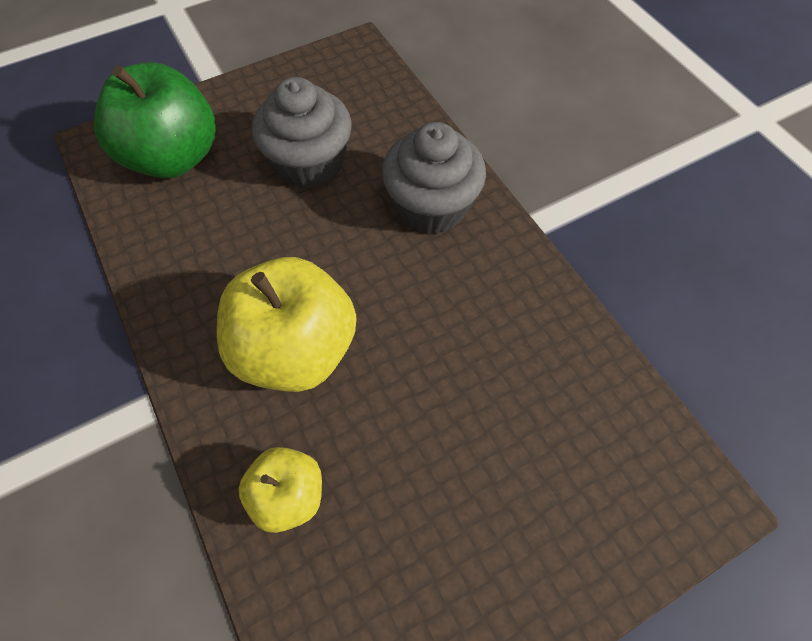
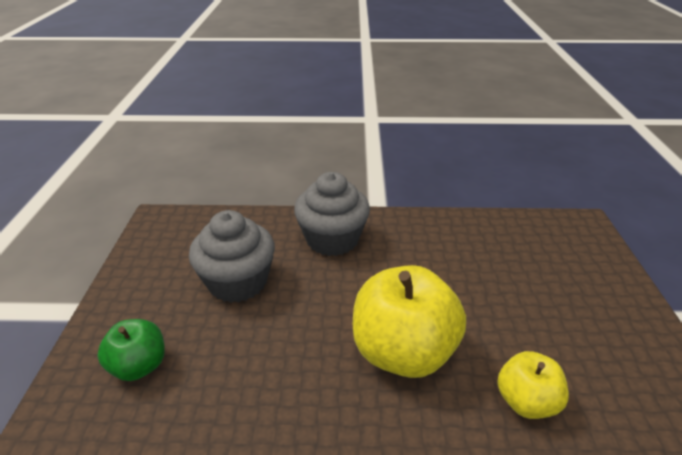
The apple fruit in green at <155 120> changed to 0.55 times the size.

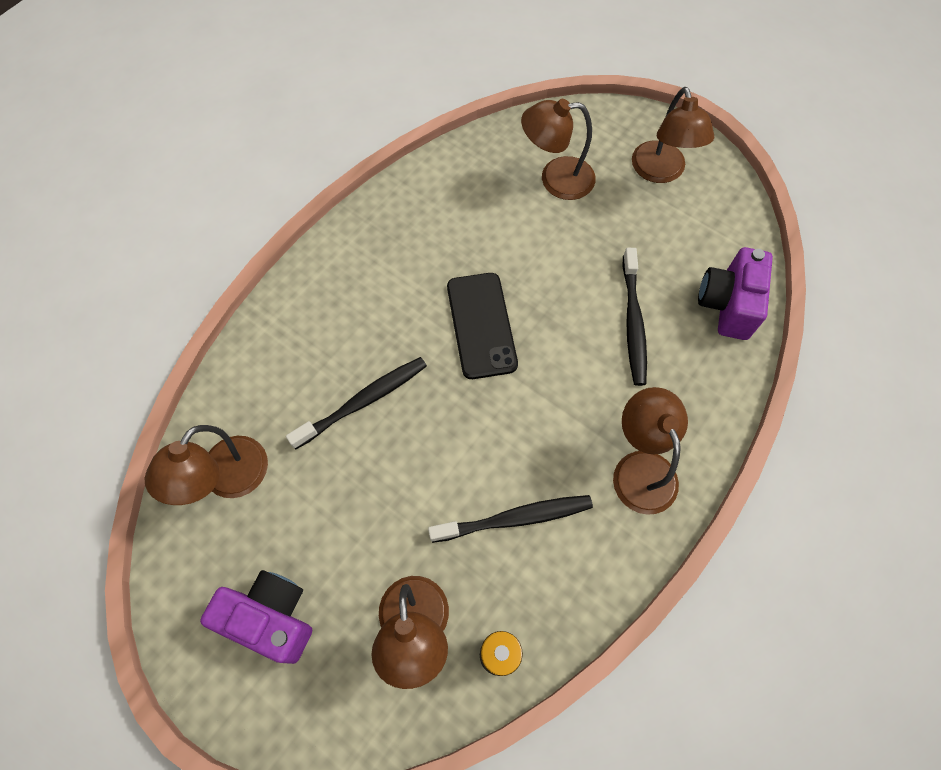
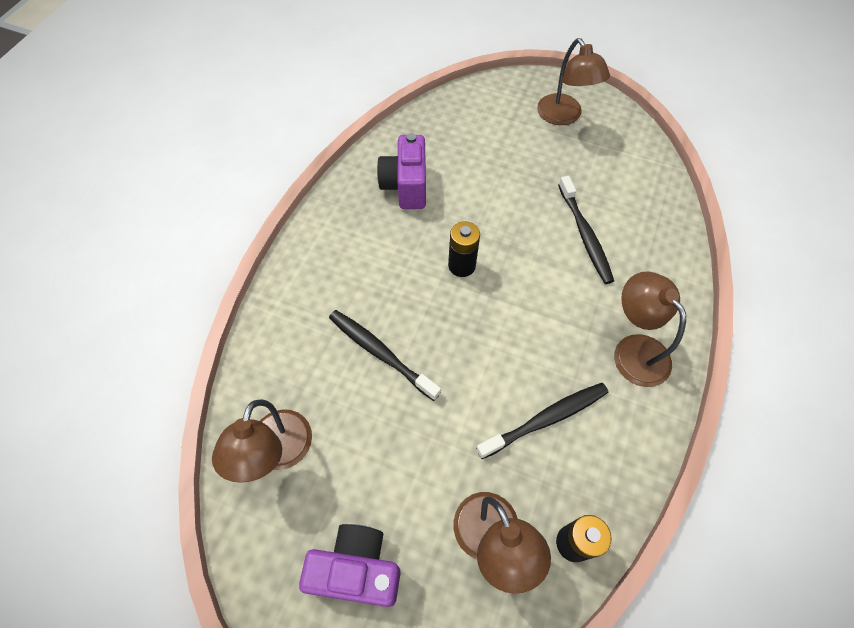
The tooth brush in ebony at <356 403> turned 90 degrees counterclockwise.
The mobile phone in ebony at <482 326> was replaced by the power cell in ebony at <464 249>.
The reading lamp in dark brown at <558 149> disappeared.
The photo camera in purple moved from <735 293> to <401 171>.

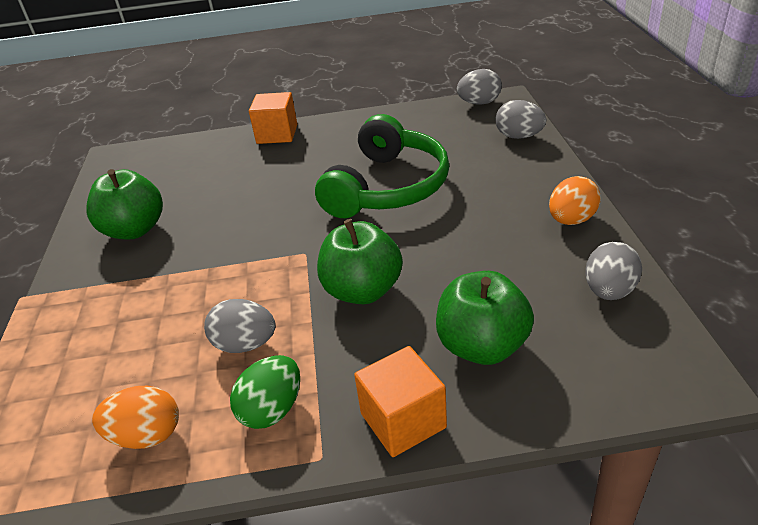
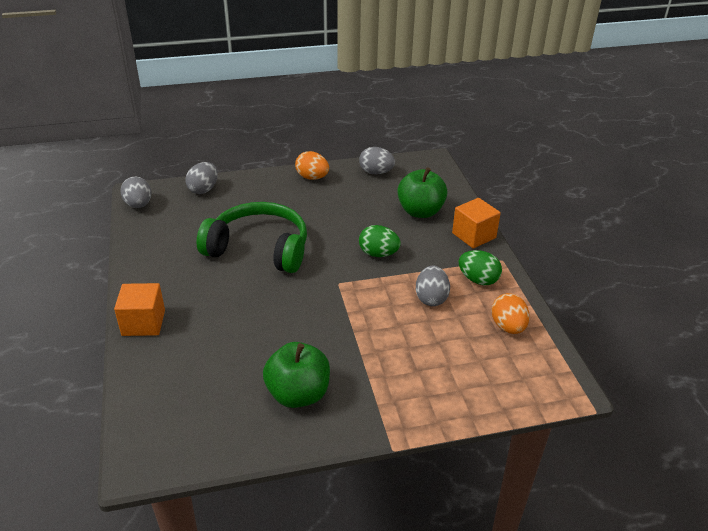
The apple fruit in green at <360 261> was replaced by the egg shape in green at <380 241>.

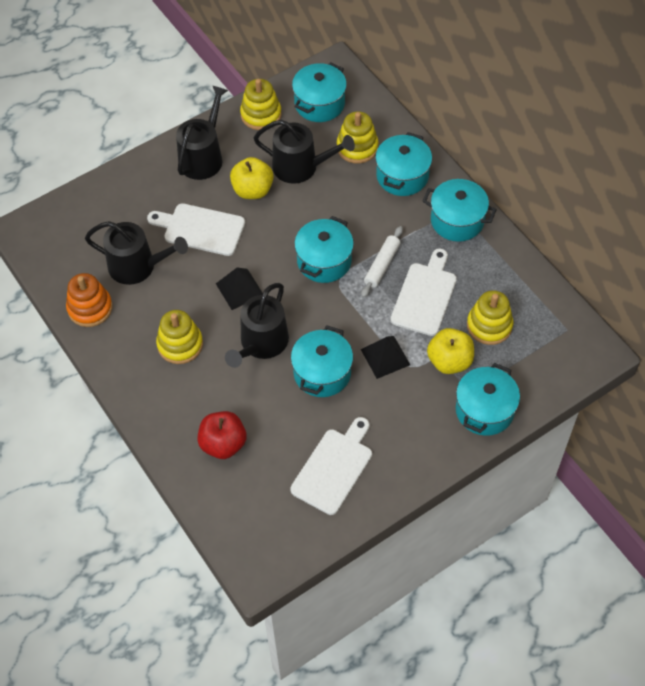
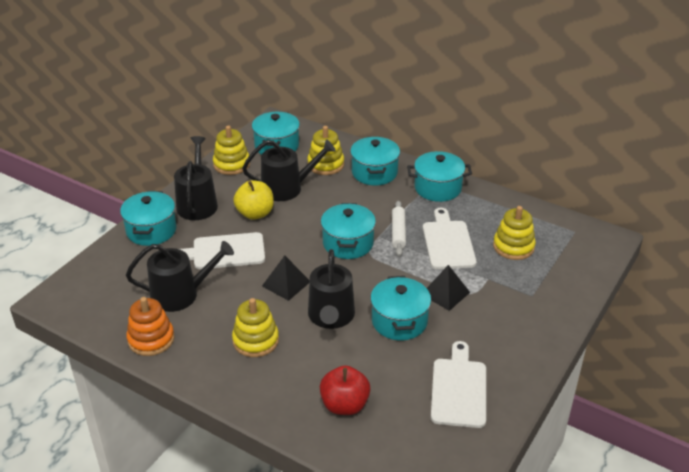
The apple fruit in bright yellow at <450 351> disappeared.
The stockpot in teal moved from <488 399> to <148 218>.

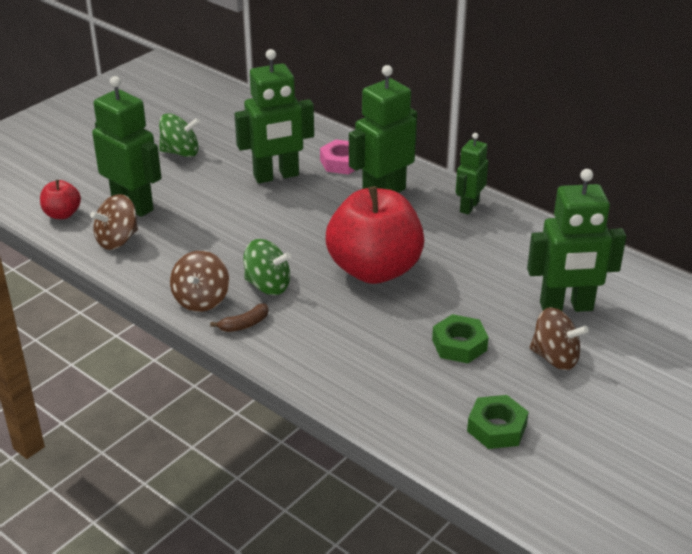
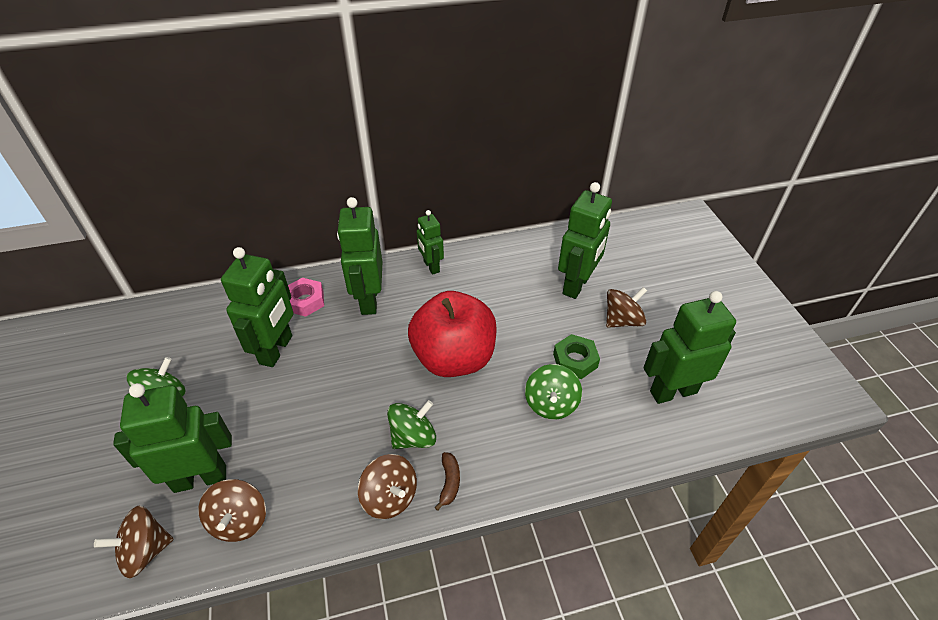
The apple fruit in crimson at <60 199> was replaced by the whirligig in dark brown at <134 542>.
The hexagon nut in green at <498 422> was replaced by the robot figure in green at <689 347>.
The whirligig in green at <553 391> appeared.

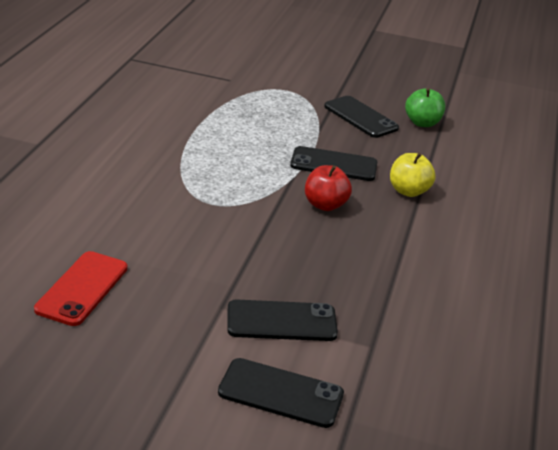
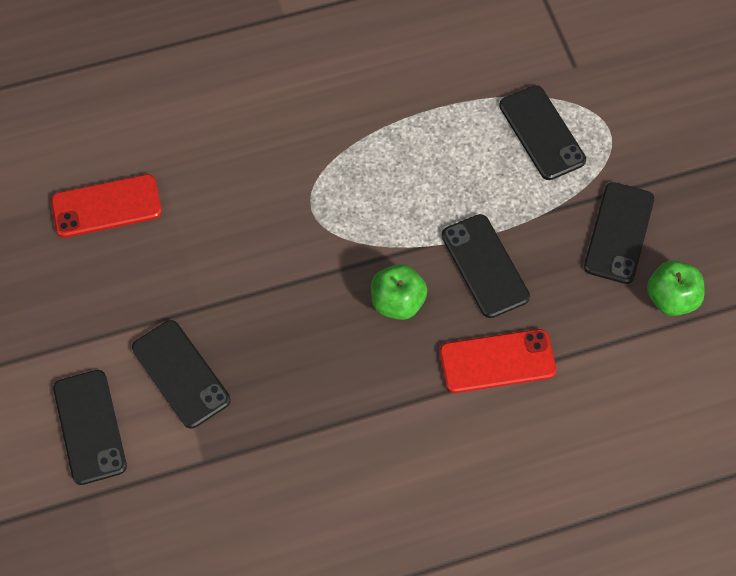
The apple fruit in crimson at <328 188> became the apple fruit in green at <399 292>.
The apple fruit in bright yellow at <413 175> was replaced by the mobile phone in crimson at <497 361>.
The mobile phone in ebony at <542 132> appeared.

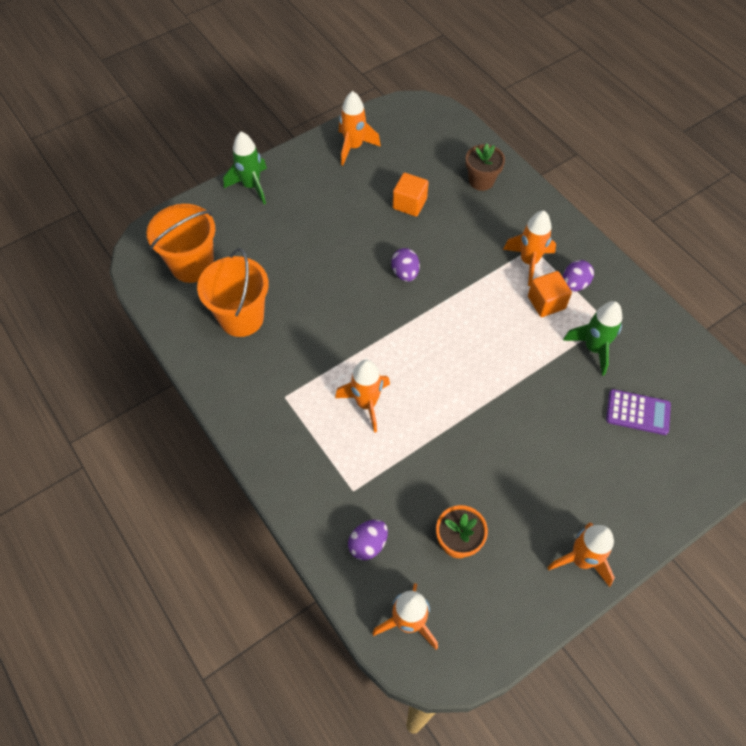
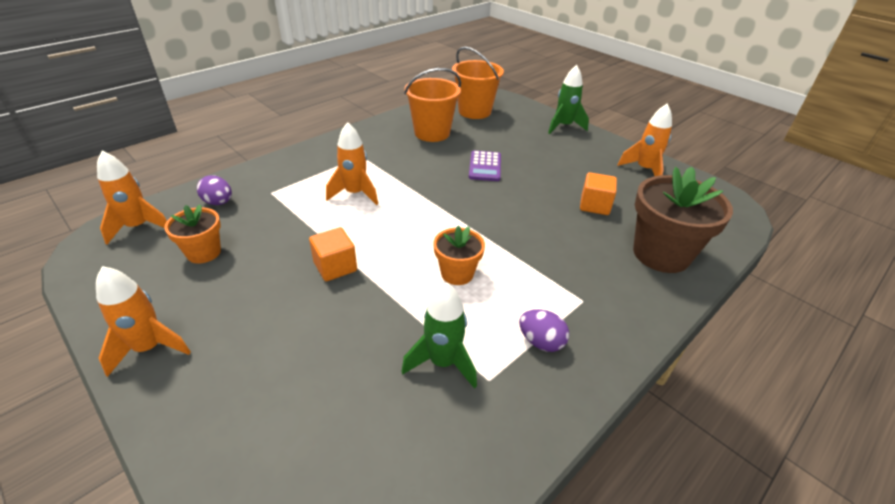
The egg shape in purple at <405 265> disappeared.
The potted plant in dark brown at <485 167> changed to 1.79 times the size.
The rocket in orange-coloured at <529 248> disappeared.
The solid cube in orange-coloured moved from <550 294> to <333 254>.
The adding machine in purple moved from <638 412> to <485 166>.
The potted plant in orange-coloured at <459 255> appeared.

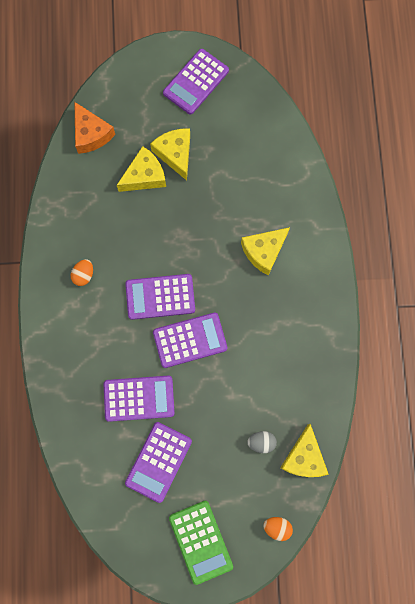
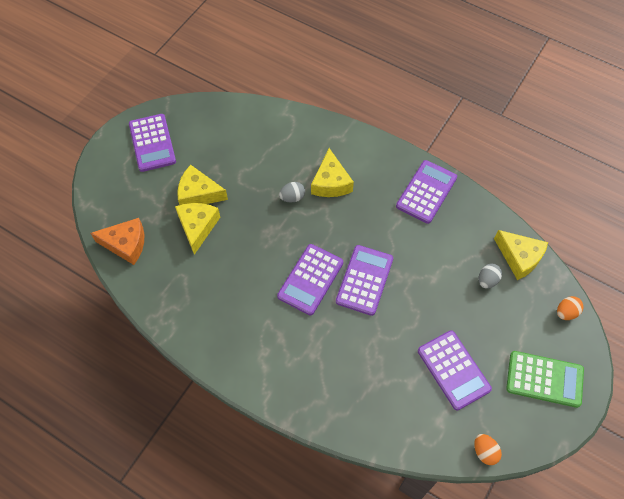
The egg shape in orange-coloured moved from <82 272> to <488 449>.
The adding machine in purple moved from <139 399> to <426 192>.
The egg shape in grey at <292 192> appeared.

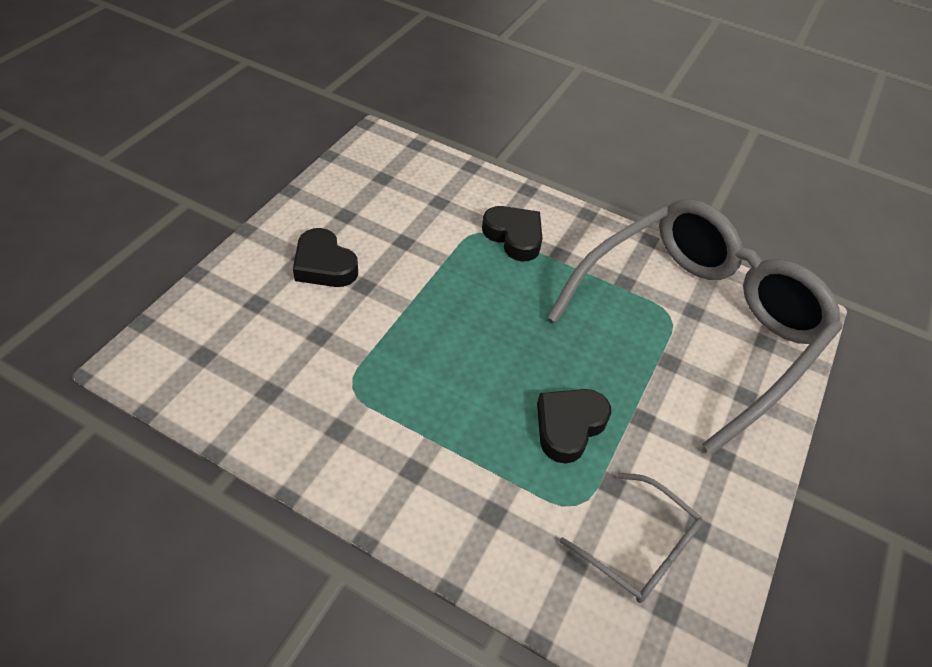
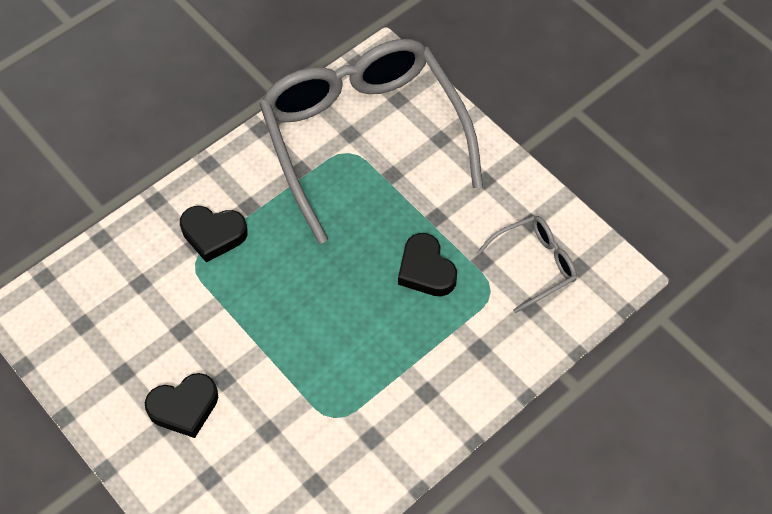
The love heart in ebony at <512 233> turned 150 degrees counterclockwise.

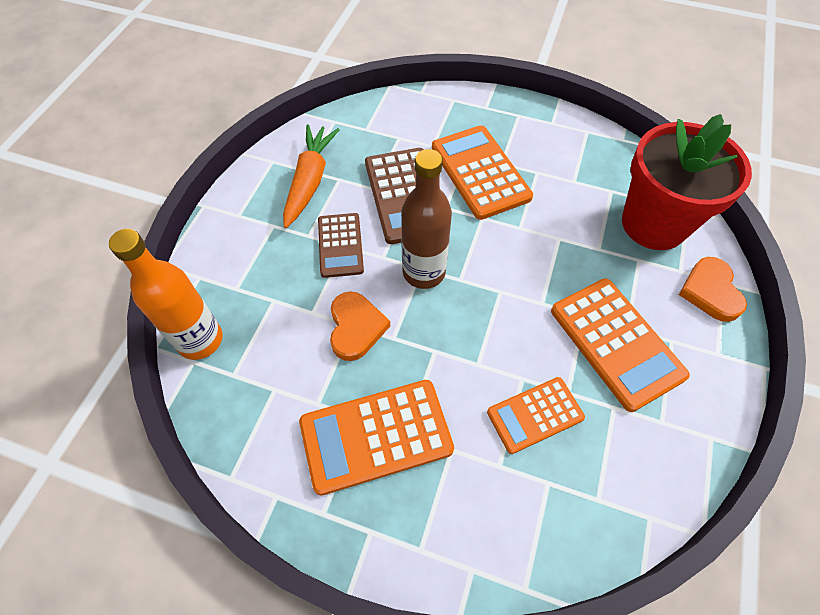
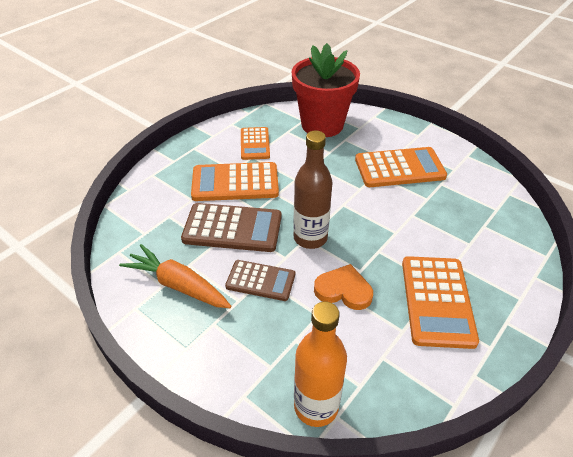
The adding machine in orange-coloured moved from <536 415> to <255 143>.
The love heart in orange-coloured at <713 289> disappeared.

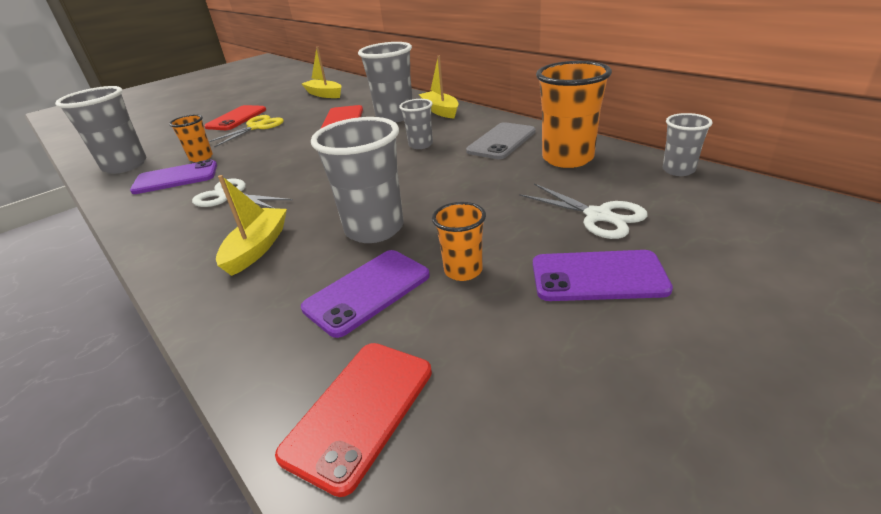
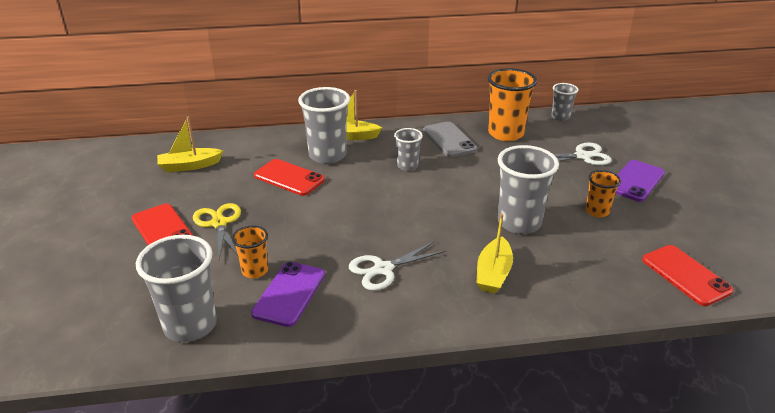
The toy boat in bright yellow at <251 225> turned 120 degrees counterclockwise.
The mobile phone in purple at <365 294> disappeared.

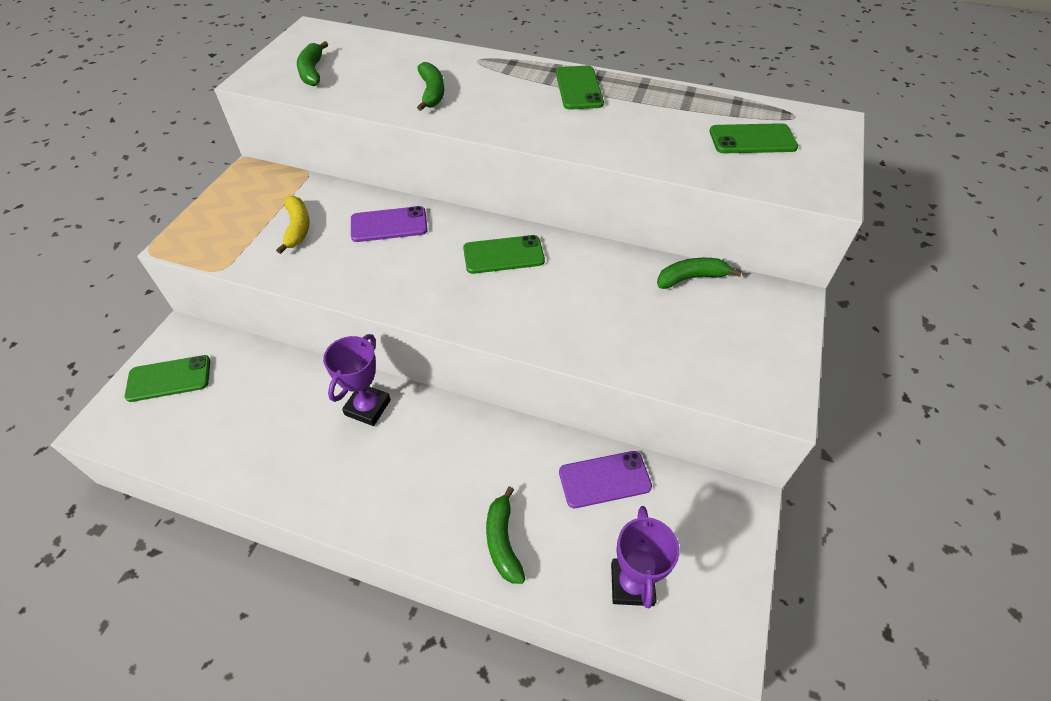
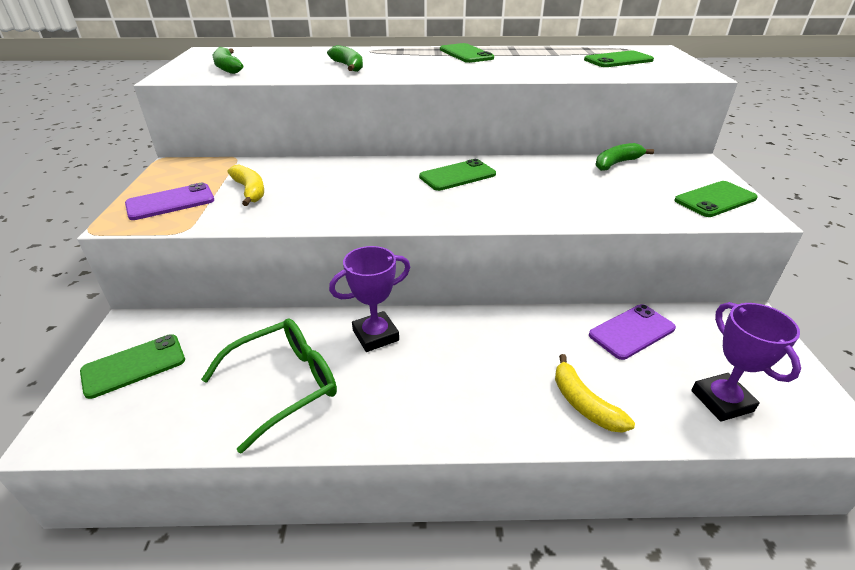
The prize cup in purple at <357 380> turned 60 degrees clockwise.
The mobile phone in purple moved from <389 224> to <169 201>.
The banana in green at <505 535> became the banana in bright yellow at <595 393>.
The glasses in green at <269 386> appeared.
The mobile phone in green at <716 199> appeared.

